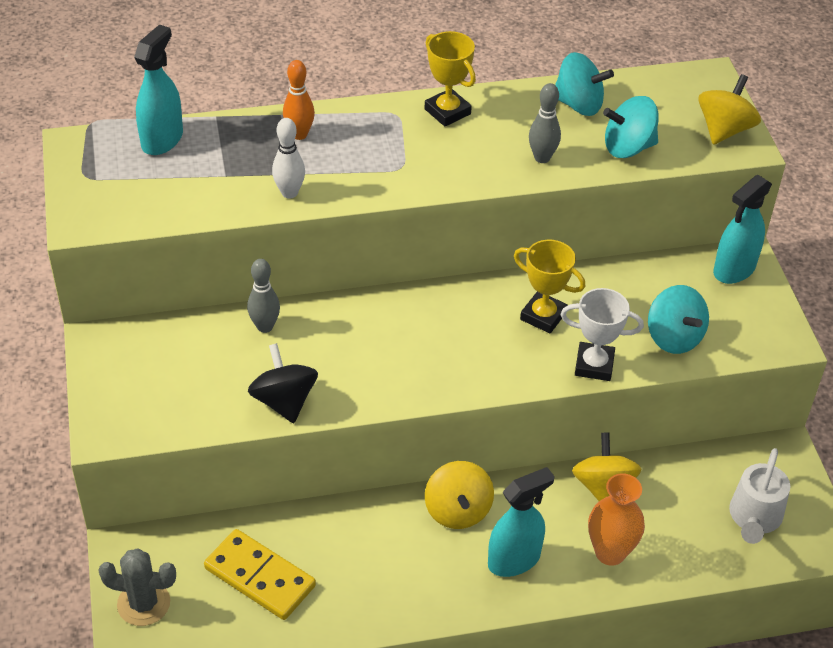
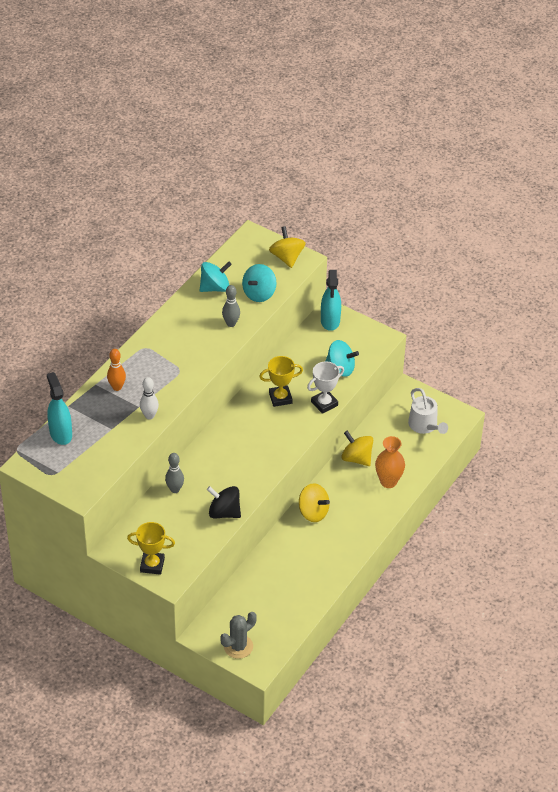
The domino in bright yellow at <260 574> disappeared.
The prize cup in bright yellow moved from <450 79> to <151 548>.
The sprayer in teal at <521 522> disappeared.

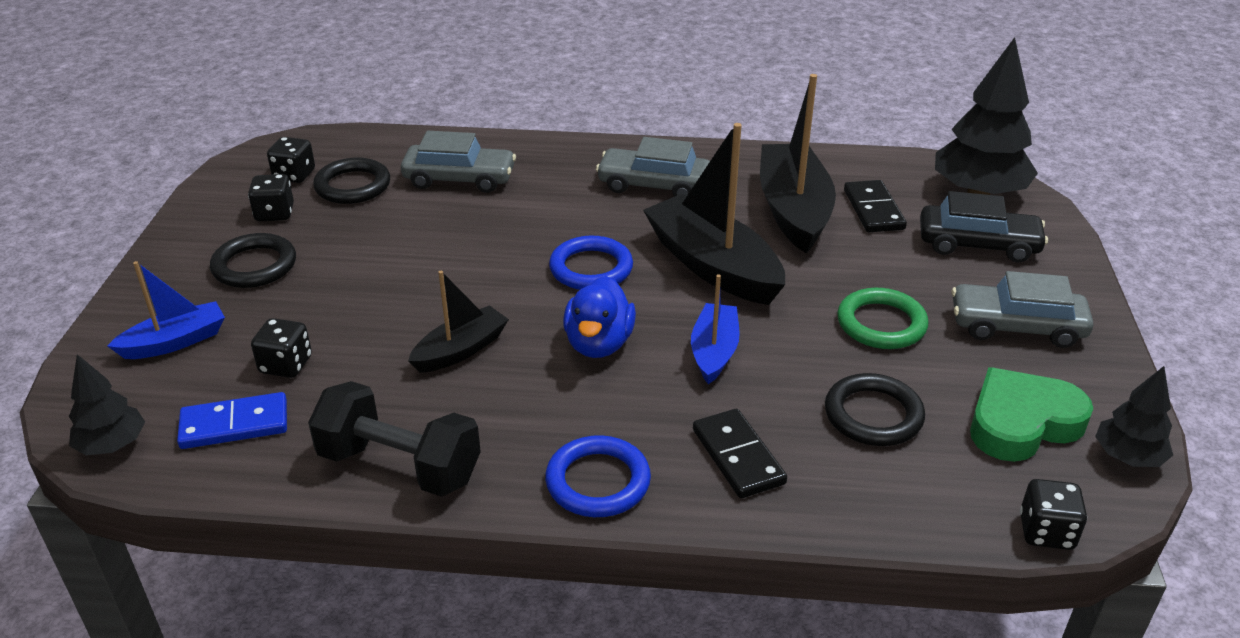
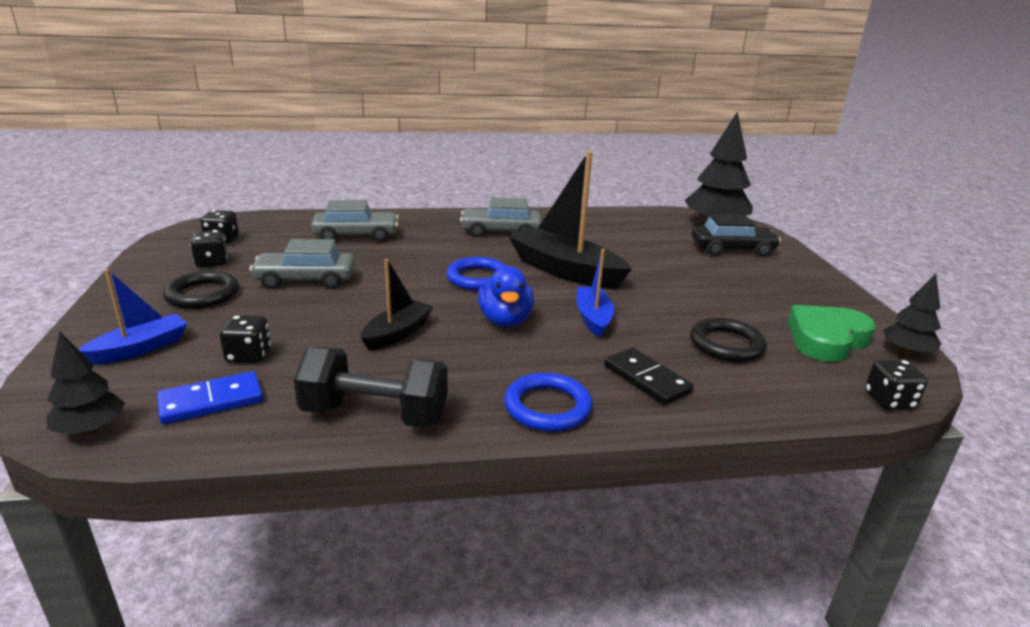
The torus in ebony at <351 181> disappeared.
The toy boat in ebony at <798 163> disappeared.
The torus in green at <882 318> disappeared.
The domino in ebony at <875 206> disappeared.
The toy car in grey moved from <1022 309> to <302 264>.

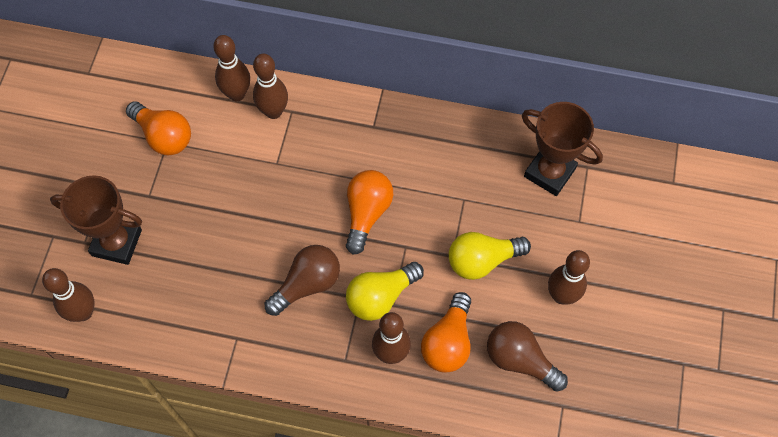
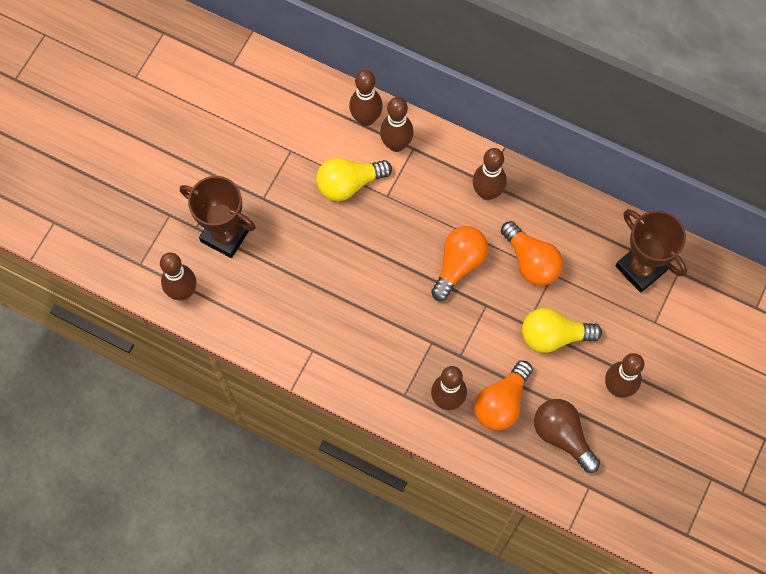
The bulb in orange-coloured moved from <158 128> to <532 253>.
The bulb in dark brown at <302 280> disappeared.
The bulb in bright yellow moved from <385 291> to <354 179>.
The bowling pin in dark brown at <490 174> appeared.

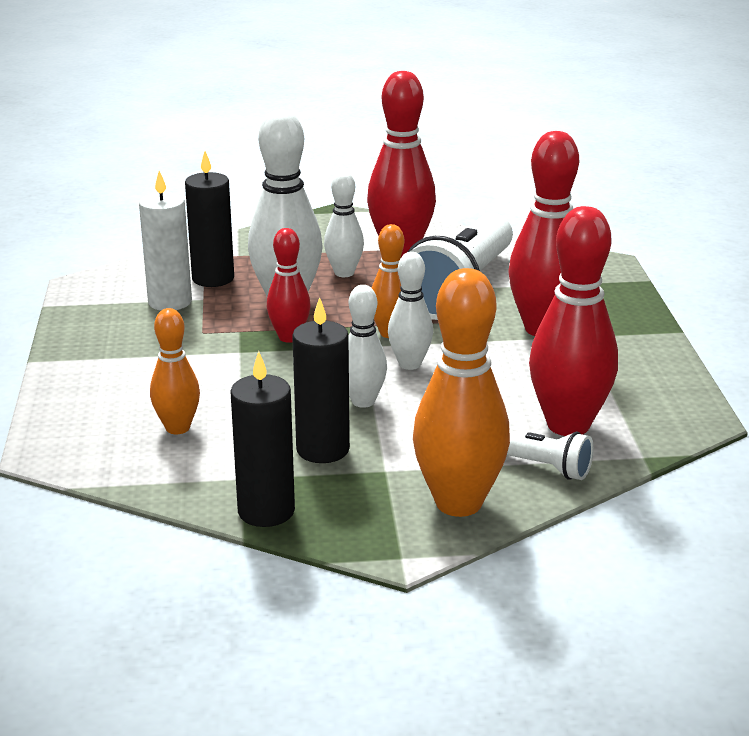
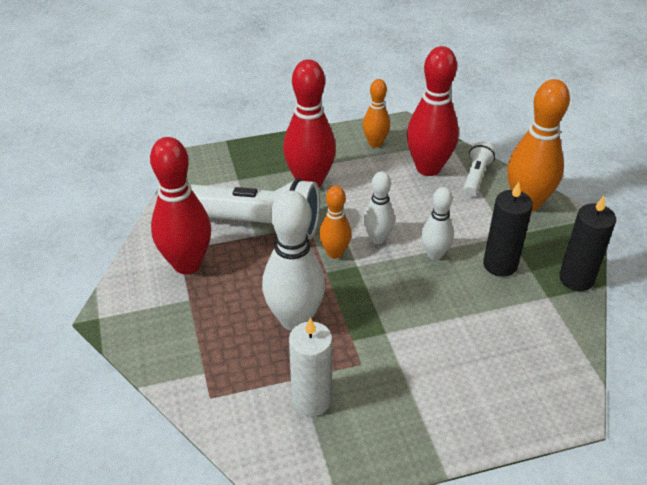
The bowling pin in orange-coloured moved from <175 371> to <376 113>.
The pillar candle in ebony at <209 219> disappeared.
The bowling pin in crimson at <289 285> disappeared.
The bowling pin in pure white at <344 224> disappeared.

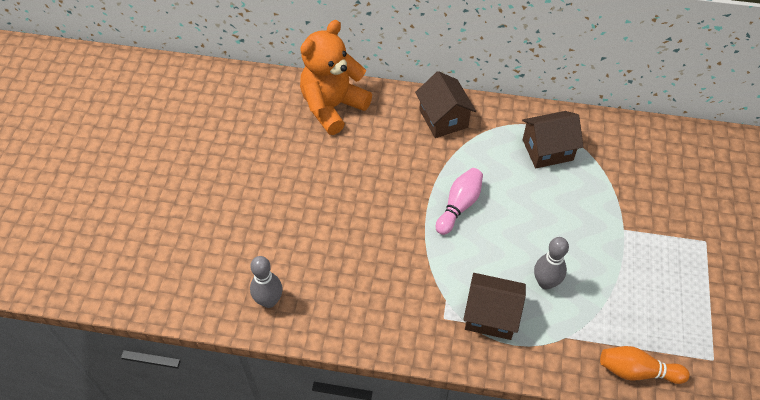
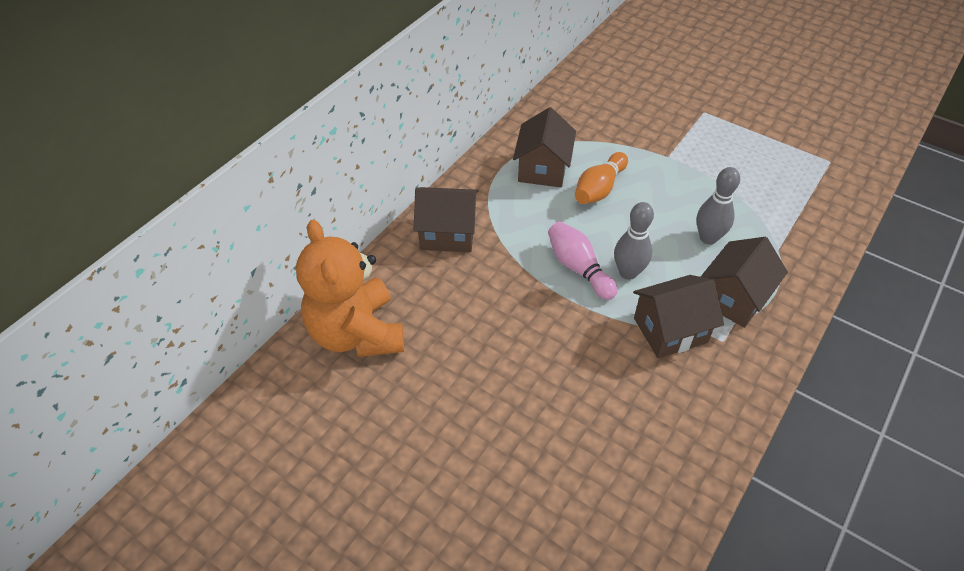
The bowling pin in grey moved from <266 282> to <634 241>.
The bowling pin in orange-coloured moved from <645 365> to <601 178>.
The house in dark brown at <678 316> appeared.

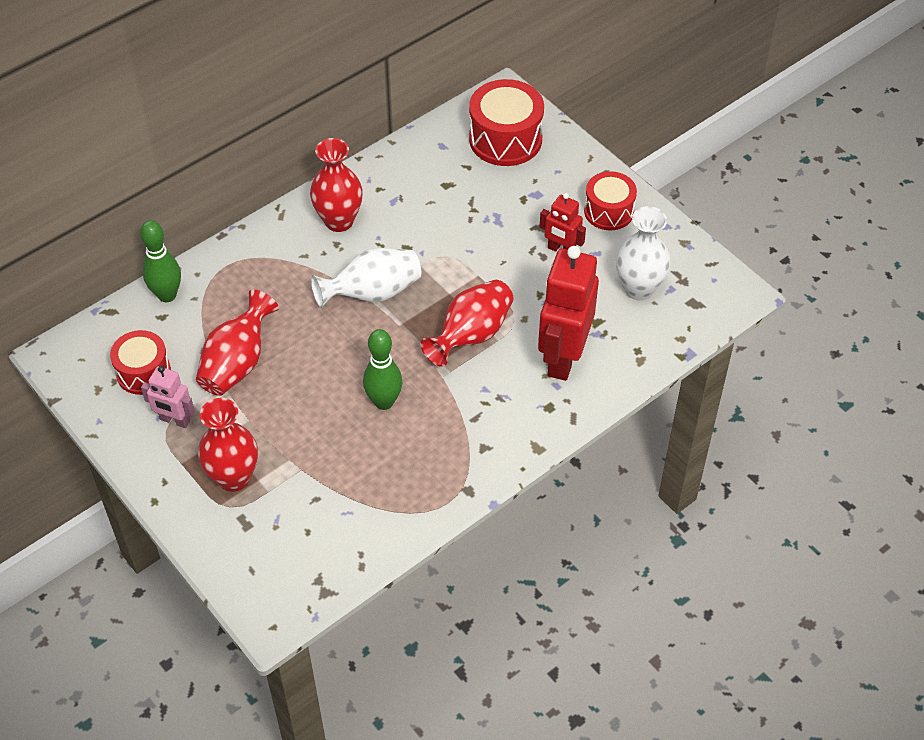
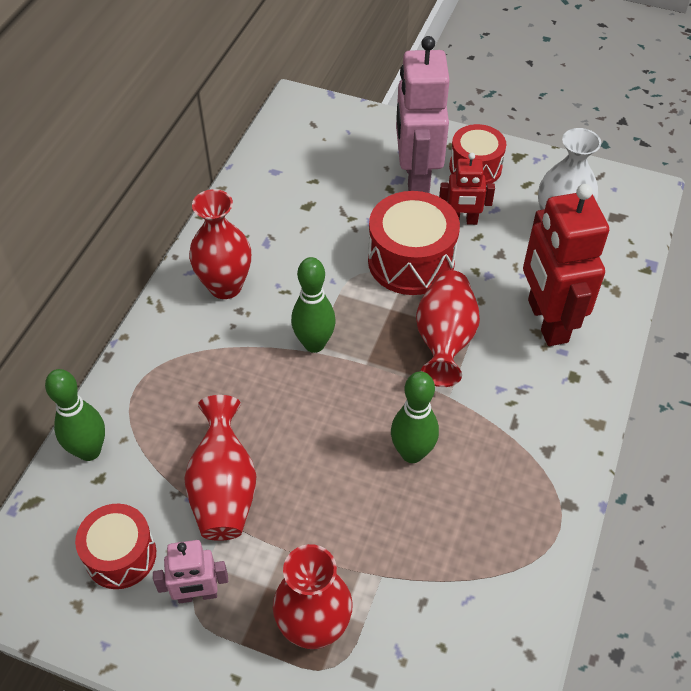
The flower vase in pure white at <366 278> was replaced by the bowling pin in green at <313 305>.
The drum in crimson moved from <506 122> to <414 243>.
The robot figure in pink at <423 114> appeared.

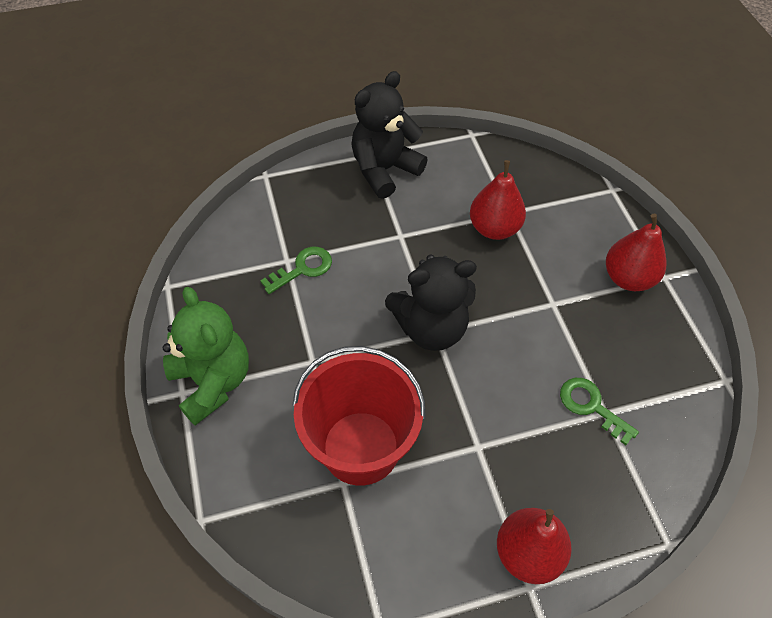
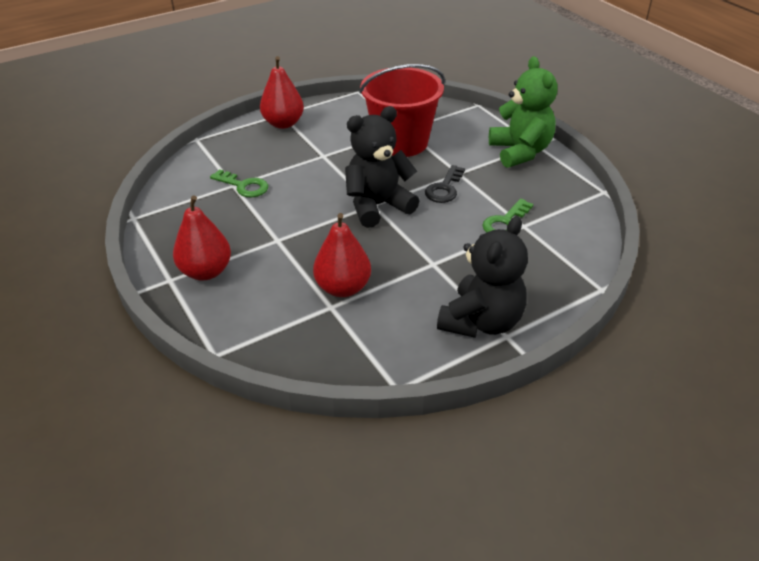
The teddy bear in green at <206 356> turned 150 degrees counterclockwise.
The door key in ebony at <445 184> appeared.

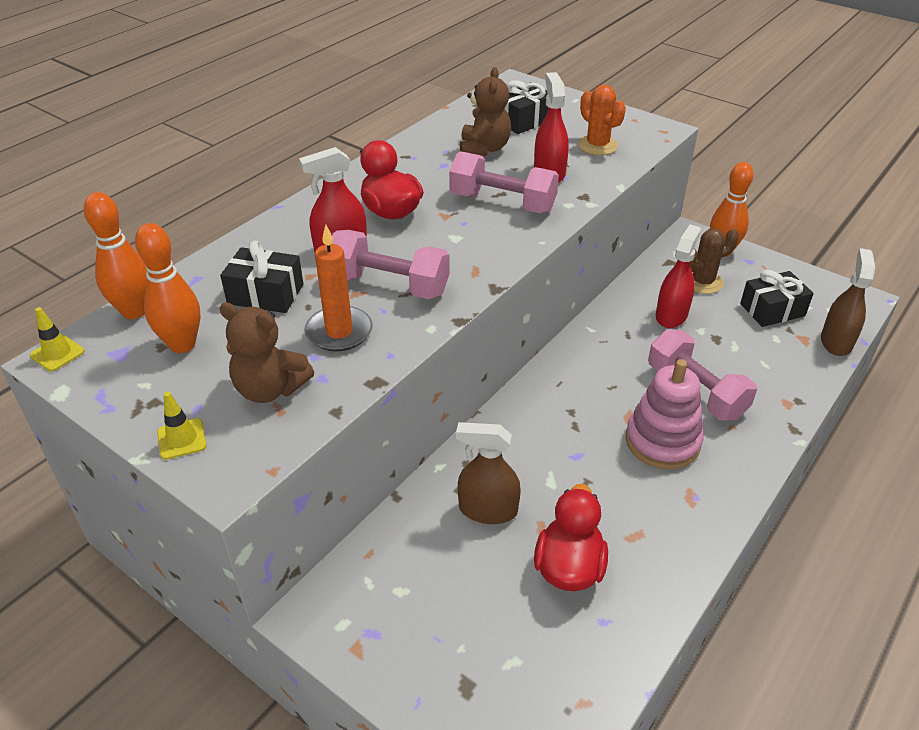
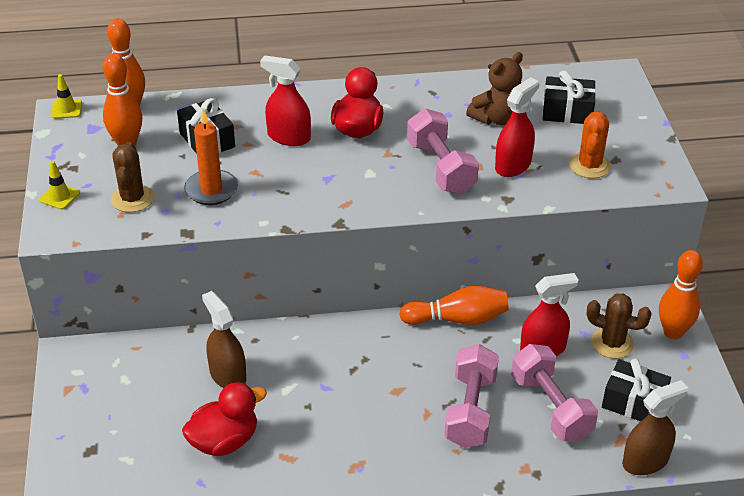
The teddy bear in dark brown at <266 353> was replaced by the cactus in dark brown at <132 177>.
The hand weight in pink moved from <391 264> to <554 393>.
The stacking rings in pink at <664 414> disappeared.
The bowling pin in orange-coloured at <454 305> appeared.

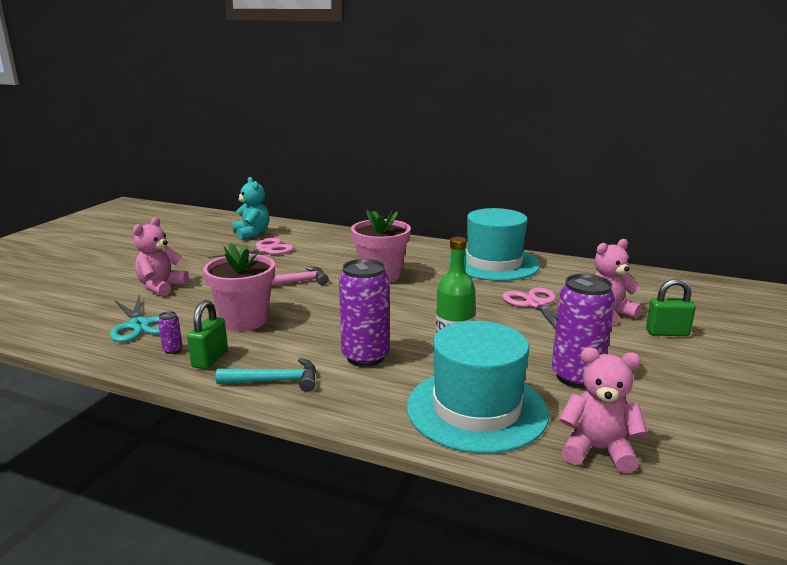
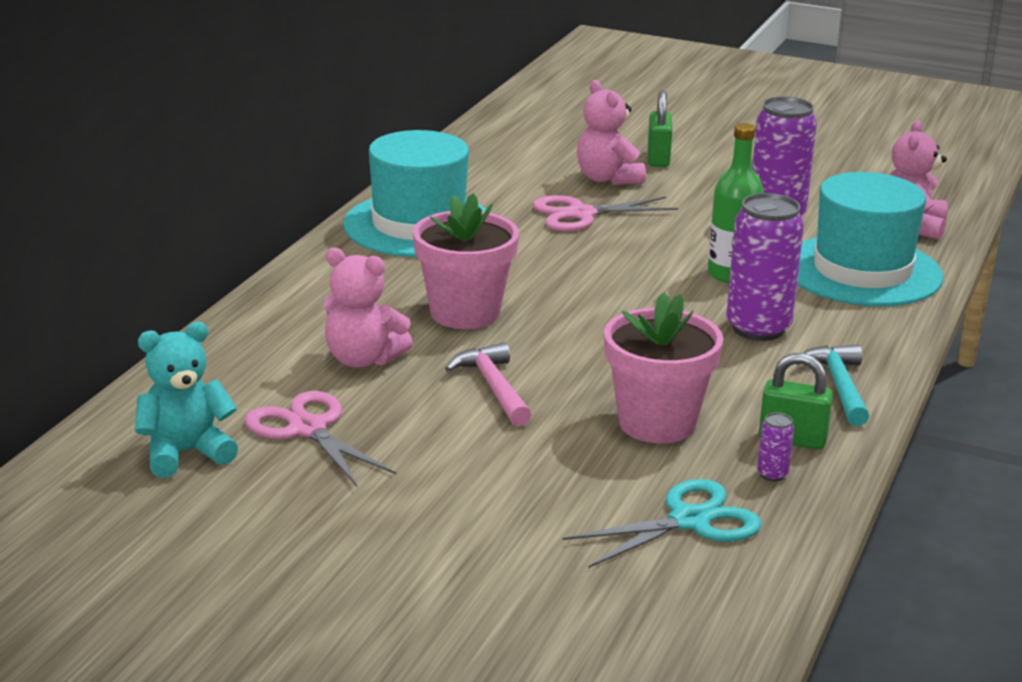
The teddy bear in pink moved from <161 256> to <368 308>.

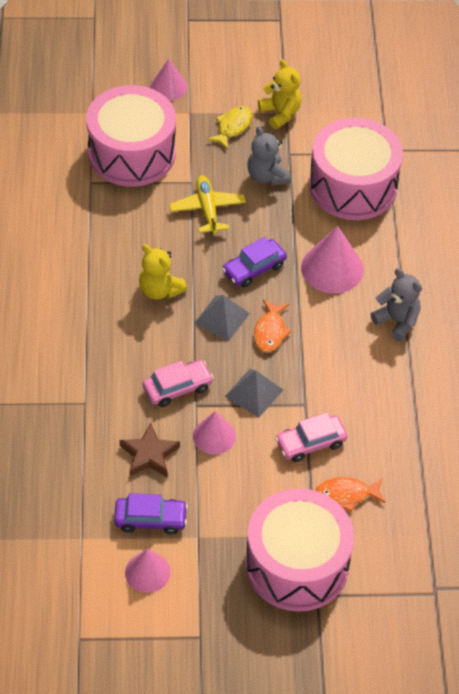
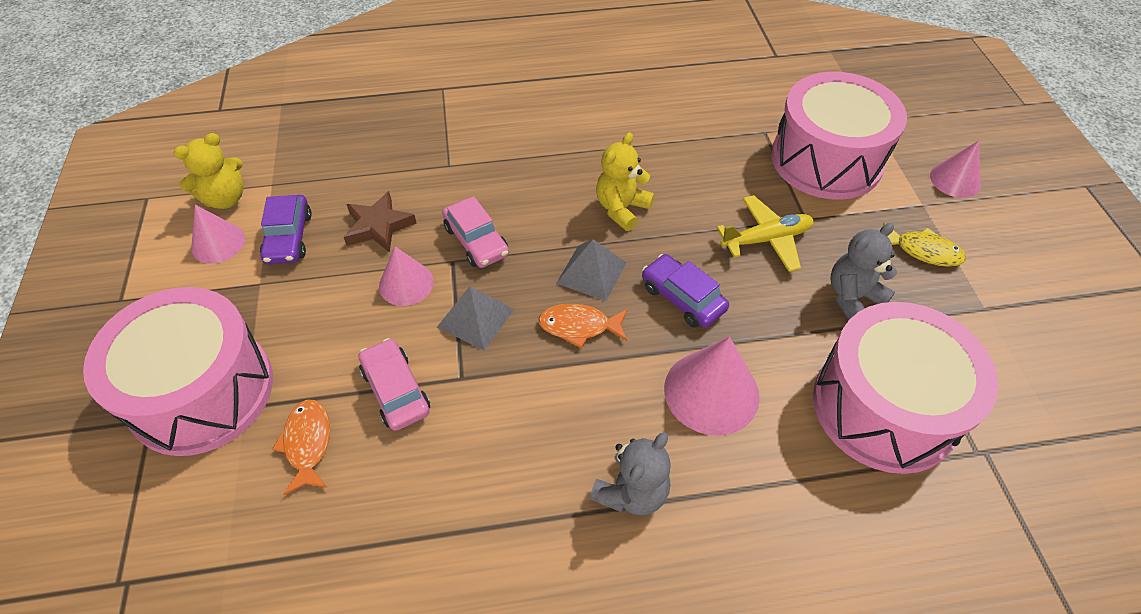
The teddy bear in bright yellow moved from <280 94> to <209 171>.

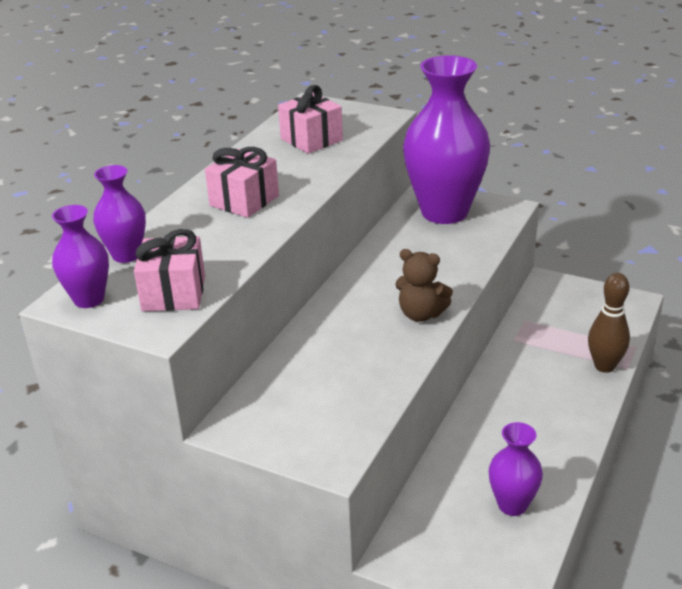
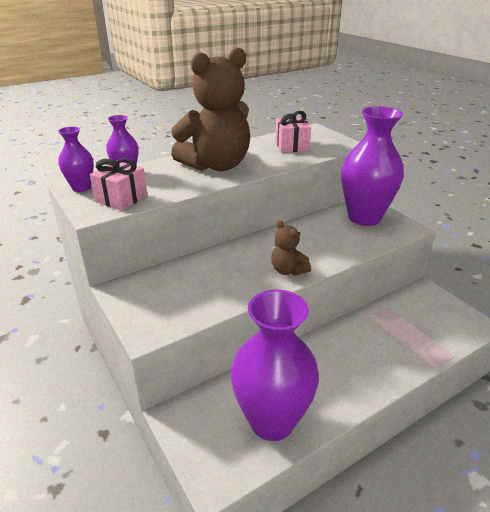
The present in pink at <242 182> was replaced by the teddy bear in dark brown at <210 109>.
The flower vase in purple at <516 469> changed to 2.07 times the size.
The bowling pin in dark brown at <609 323> disappeared.

